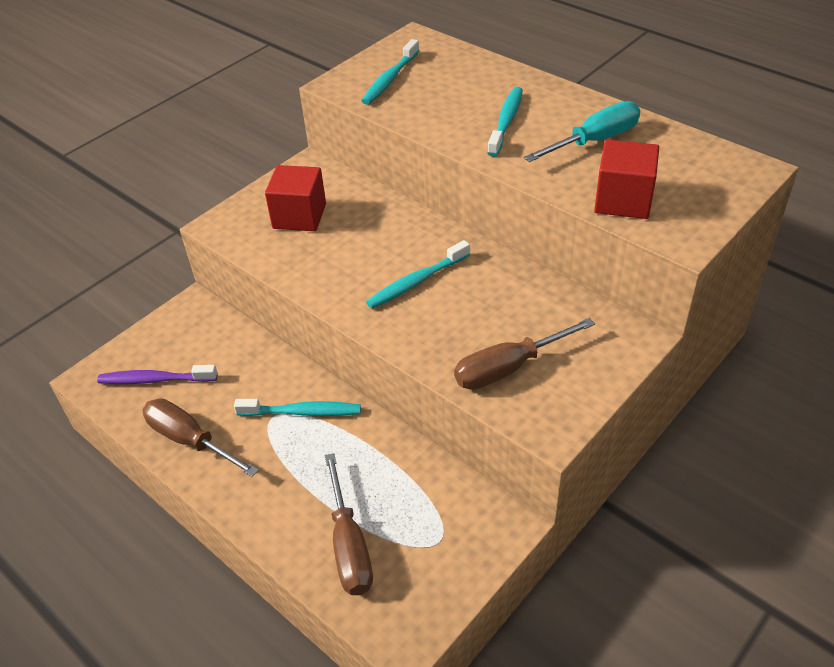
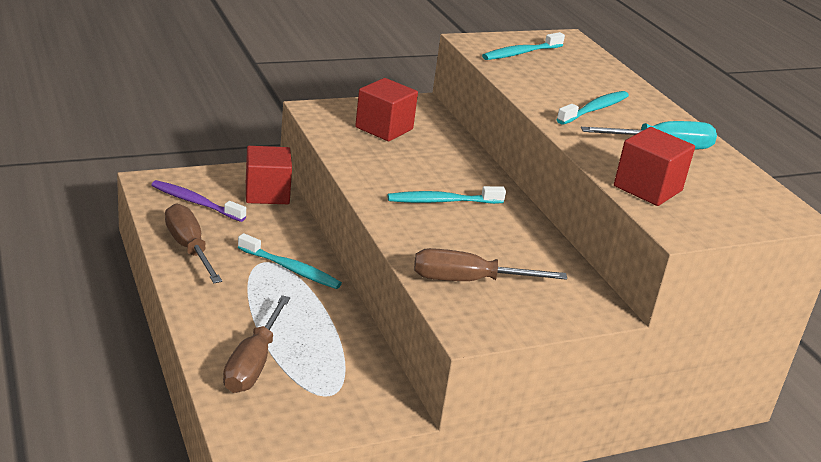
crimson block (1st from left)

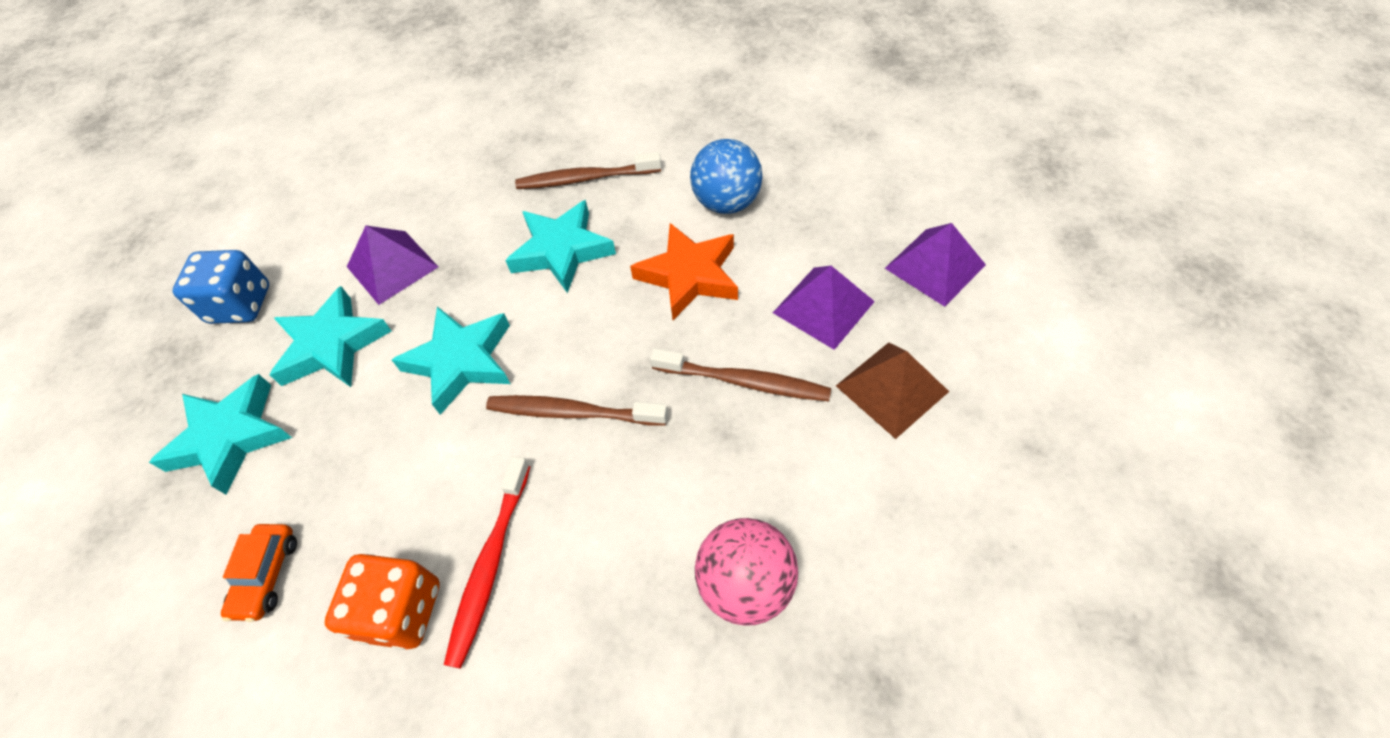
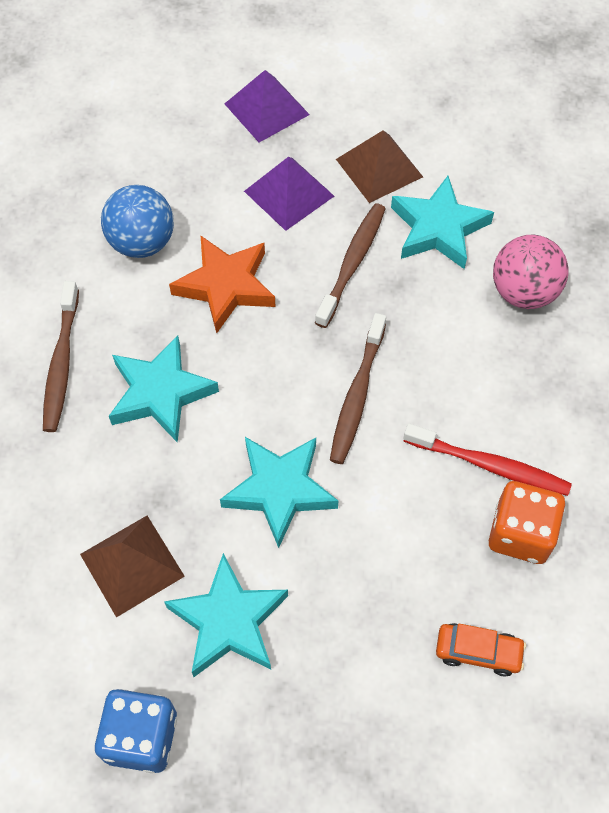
turquoise five-pointed star (4th from left); dark brown pyramid (1st from left)

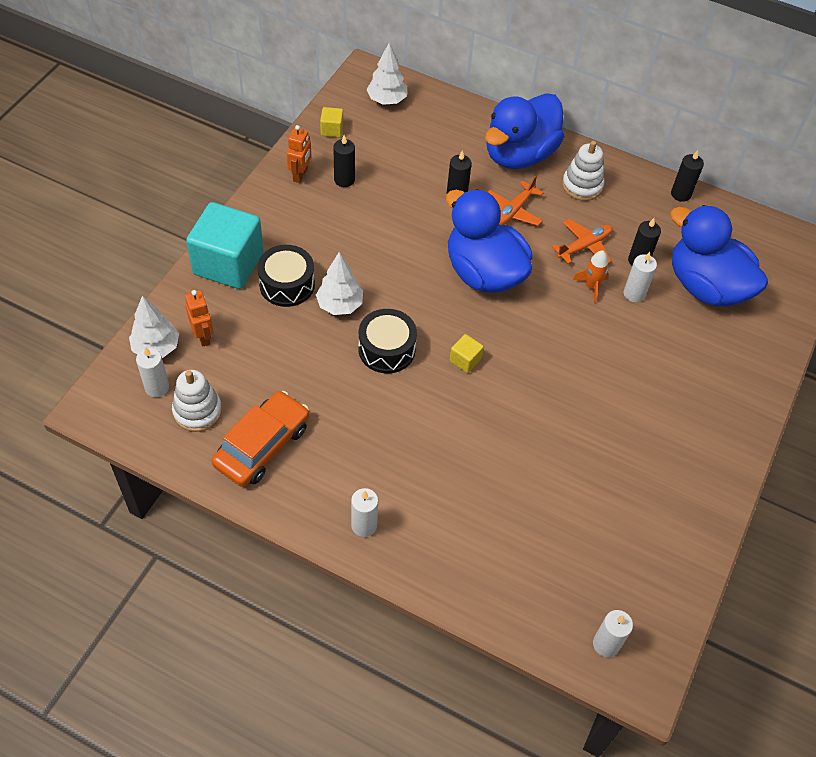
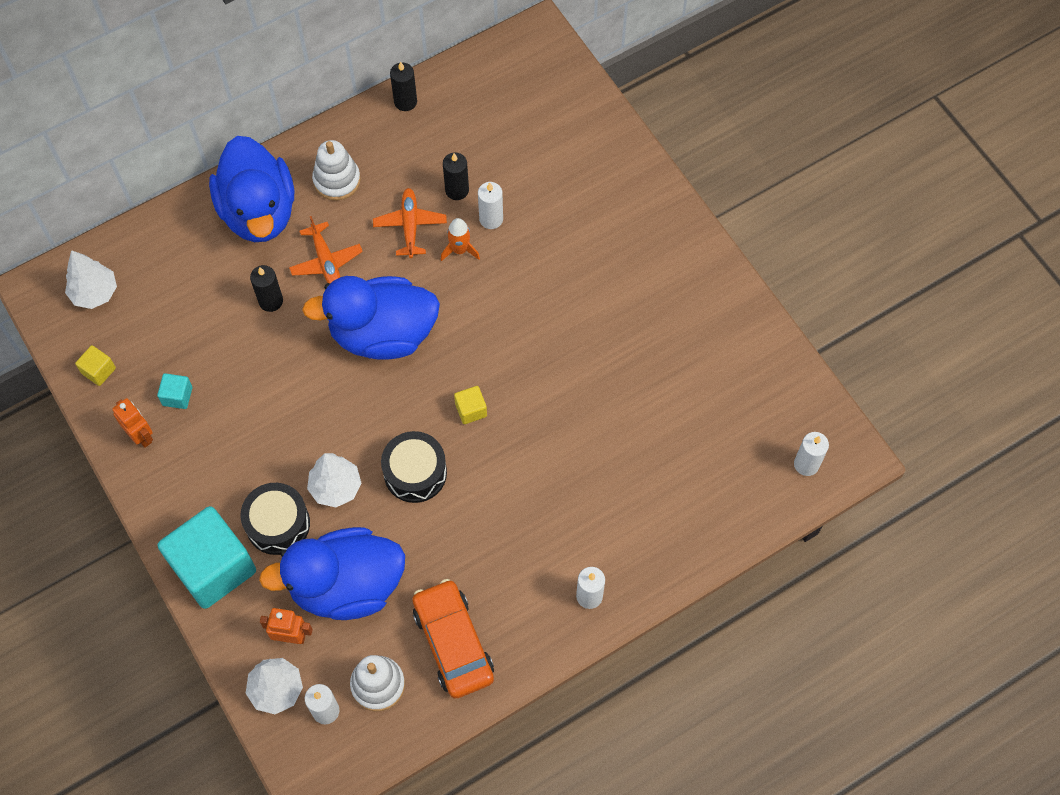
turquoise block (1st from left); blue rubber duck (2nd from left)

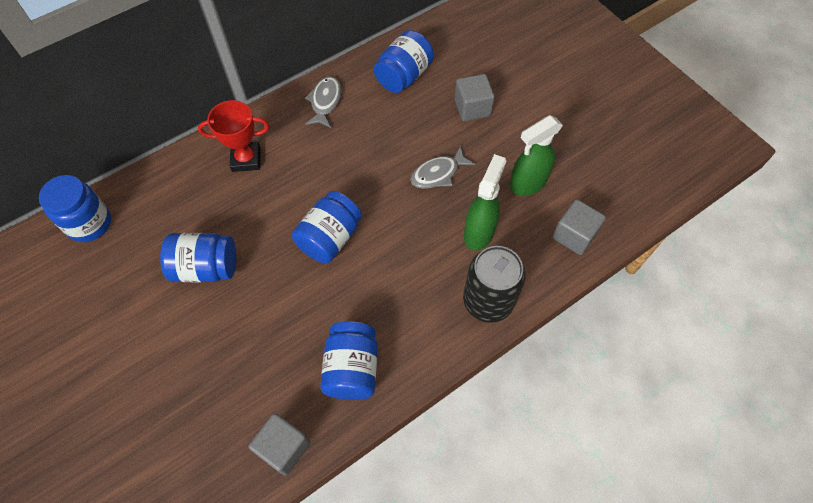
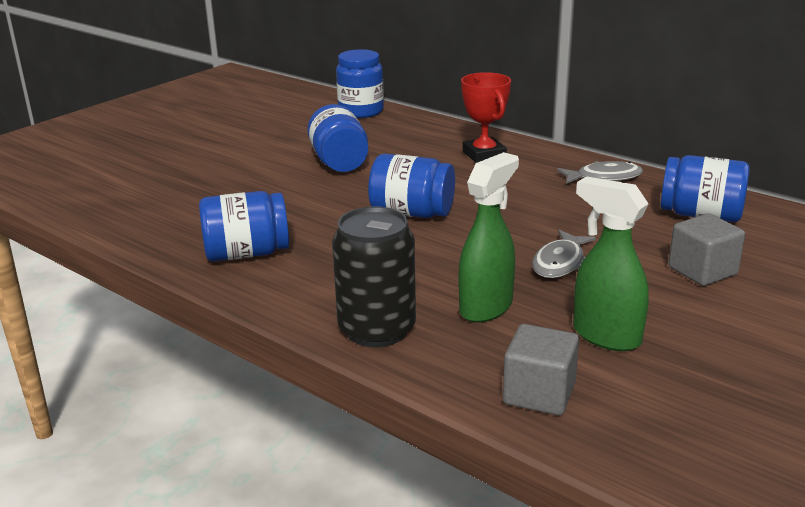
grey block (1st from left in the first image); grey toy fish (1st from left); green spray cleaner (1st from left)

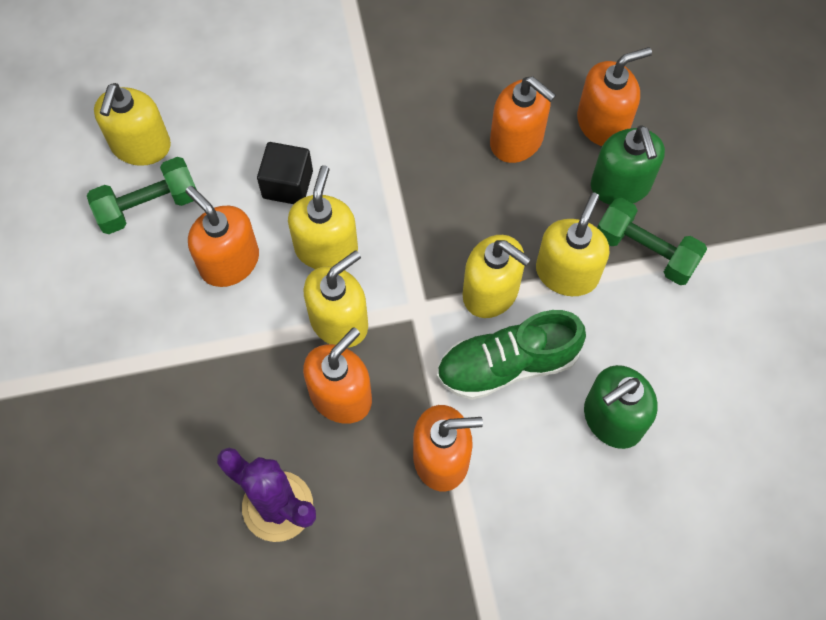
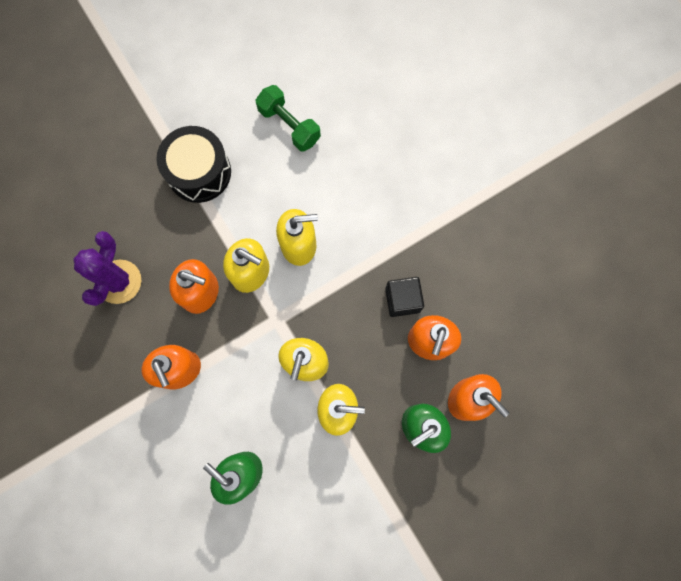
bright yellow soap dispenser (1st from left in the first image); orange-coloured soap dispenser (1st from left in the first image); black block; green sneaker; green hand weight (2nd from left in the first image); black drum

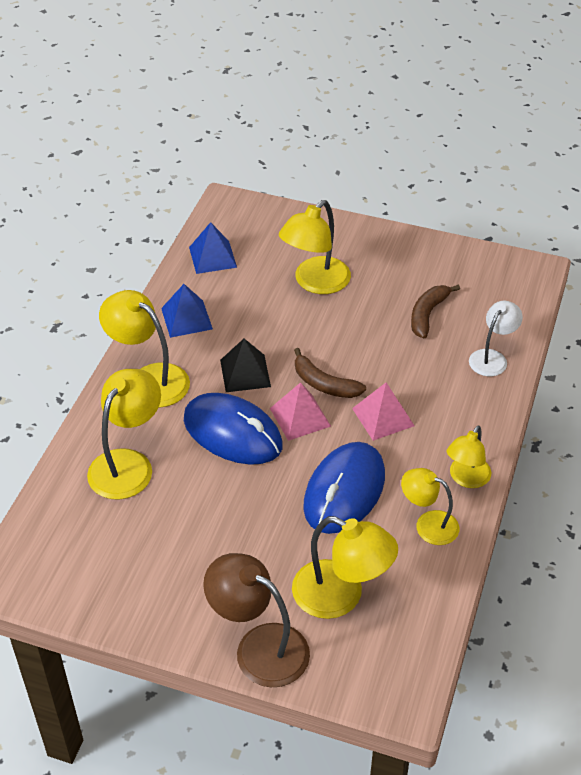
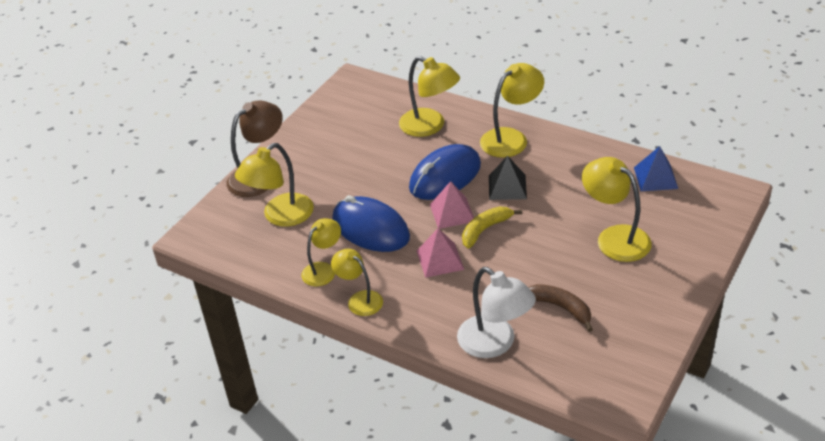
blue pyramid (1st from left in the first image); bright yellow toy banana; pure white reading lamp

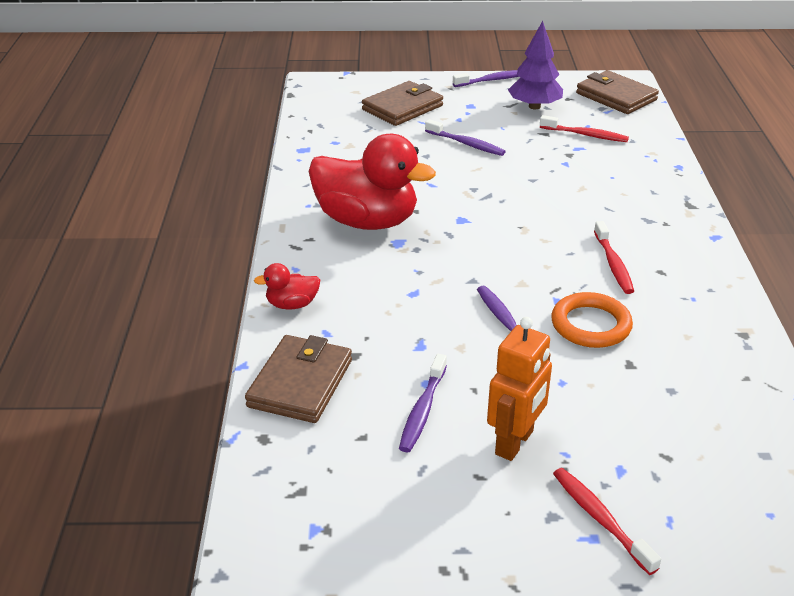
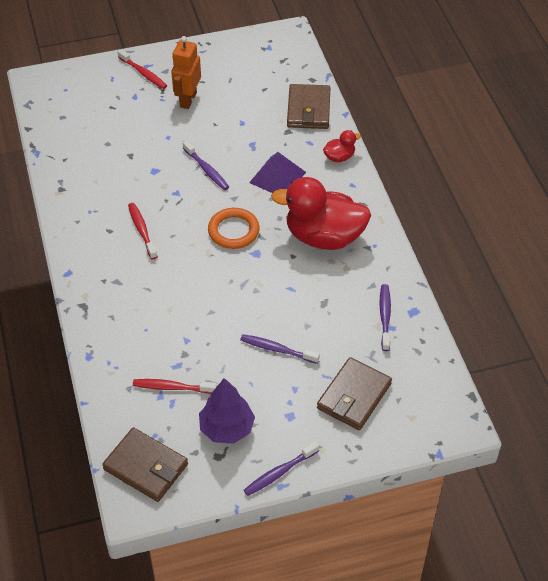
purple toothbrush (4th from left); orange-coloured torus; purple pyramid

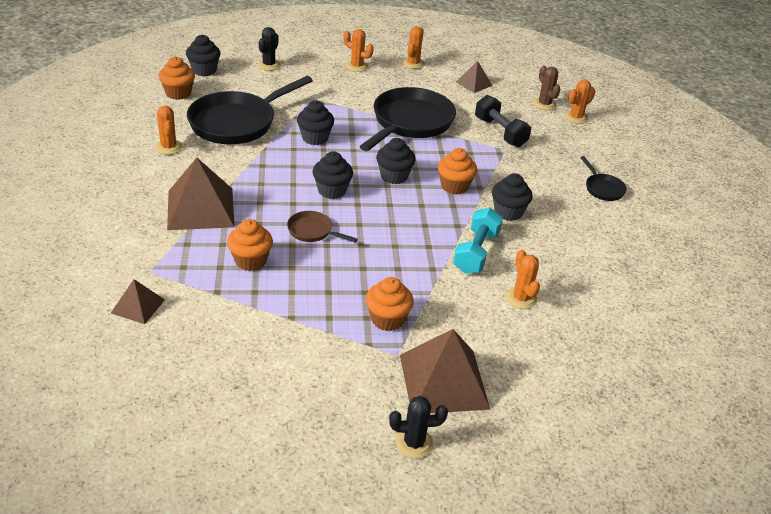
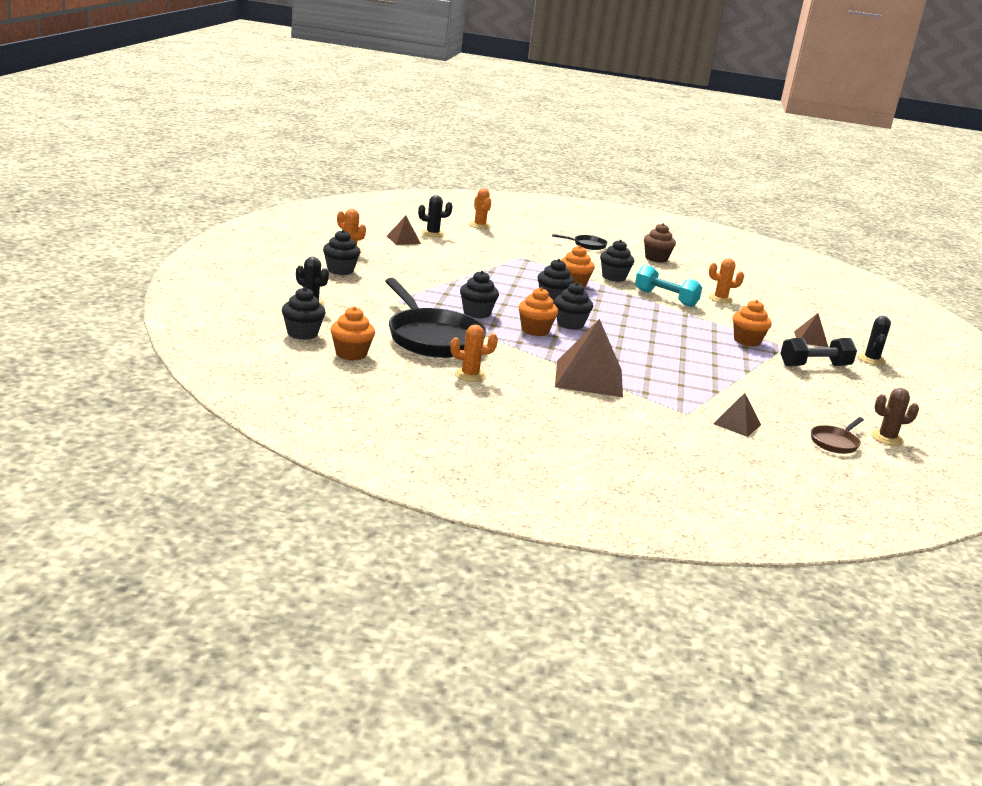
orange-coloured muffin (2nd from left); dark brown skillet; black muffin (2nd from left); black skillet (2nd from left in the first image); dark brown pyramid (4th from left); black hand weight; dark brown cactus; black cactus (2nd from left); dark brown muffin

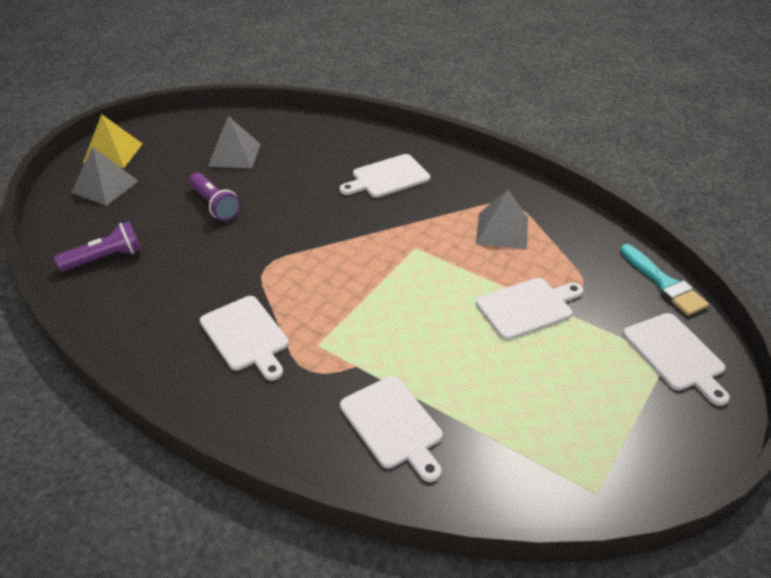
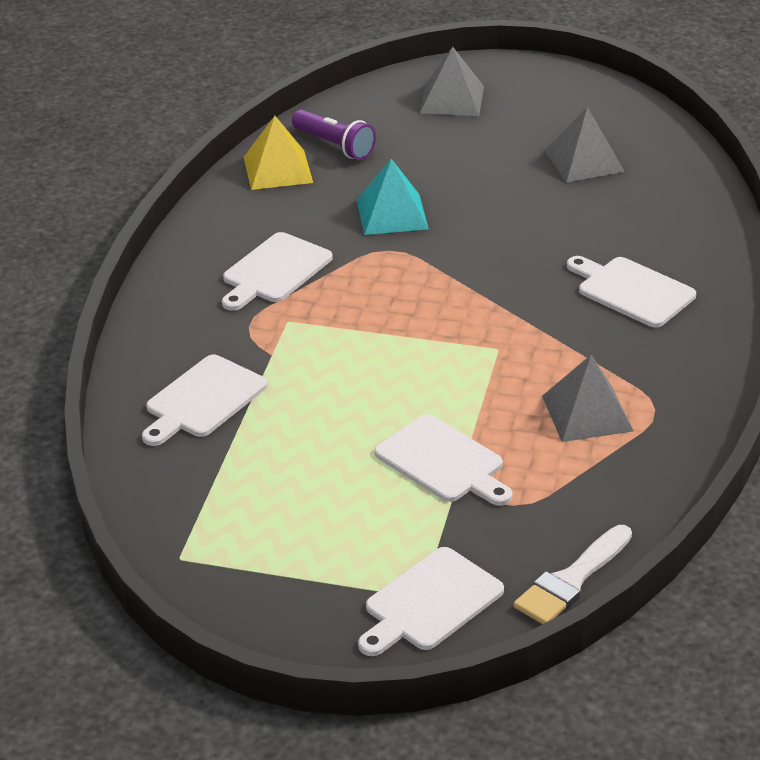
bright yellow pyramid; purple pocket torch (2nd from left in the first image); pure white brush; turquoise pyramid

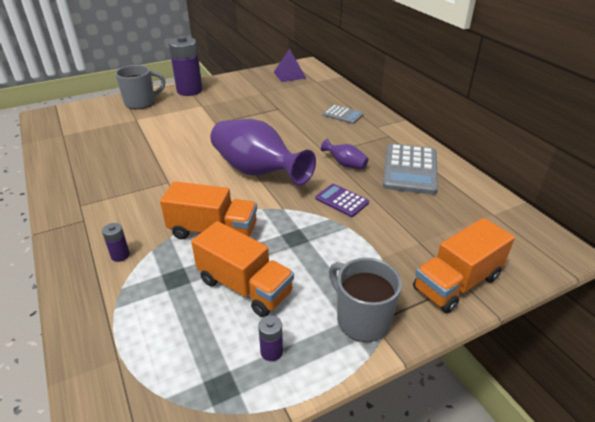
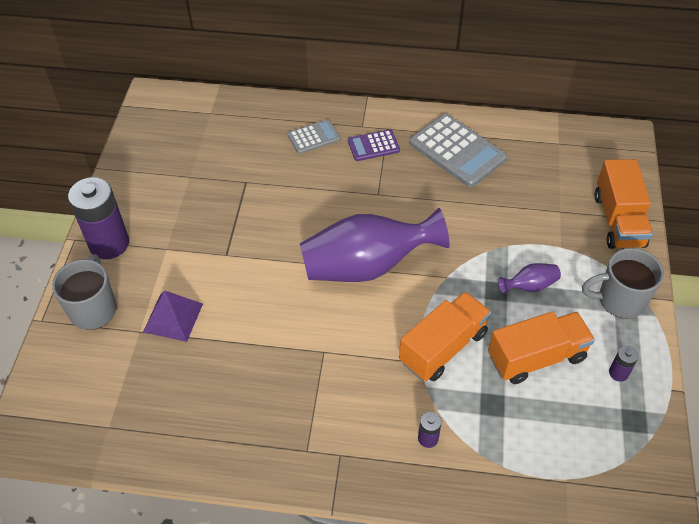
purple pyramid; purple calculator; purple tall vase (2nd from left)

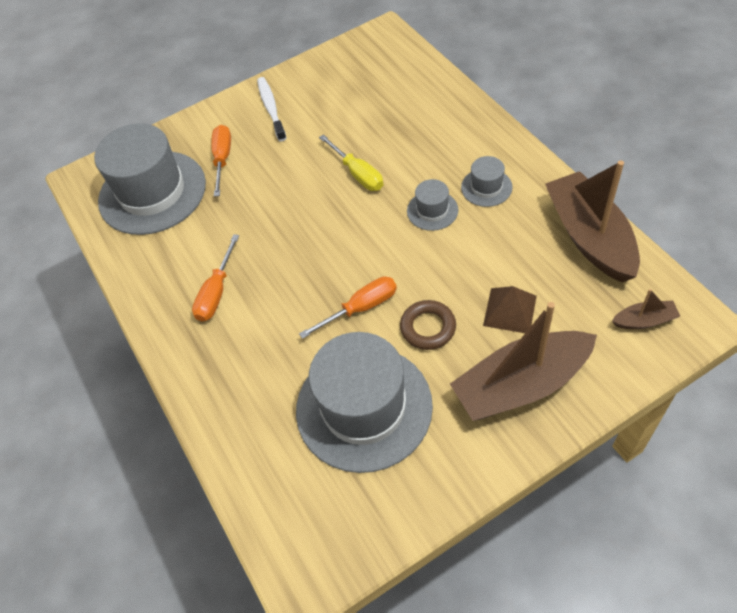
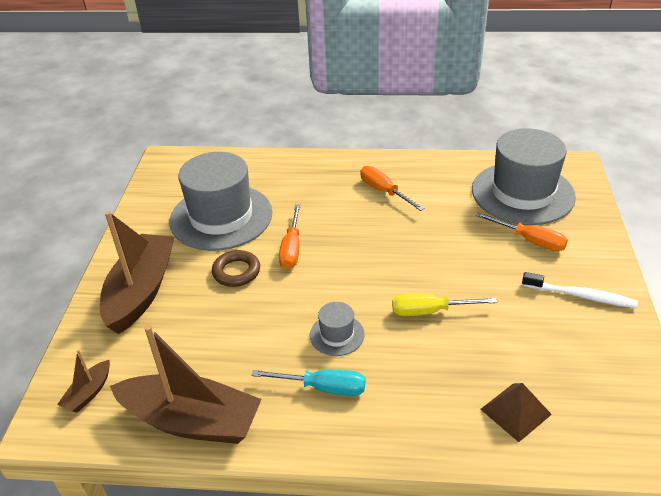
turquoise screwdriver; dark brown pyramid

